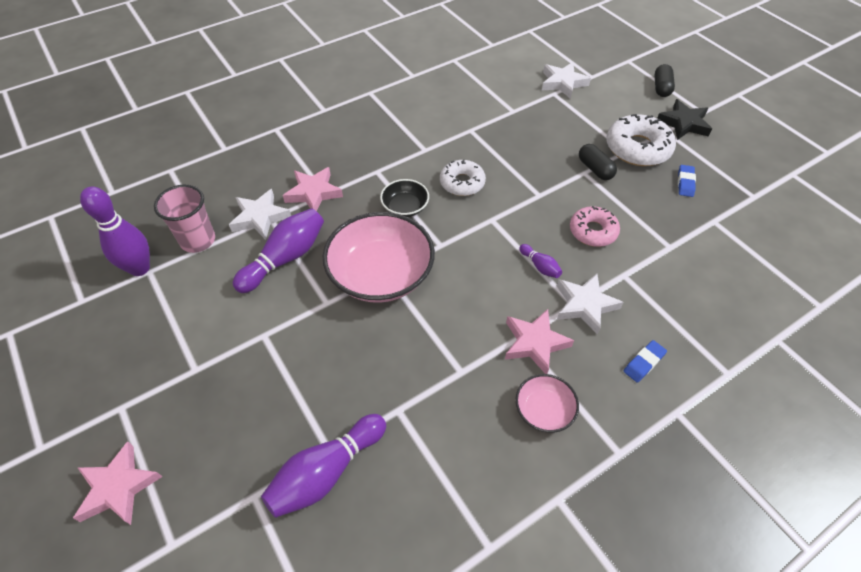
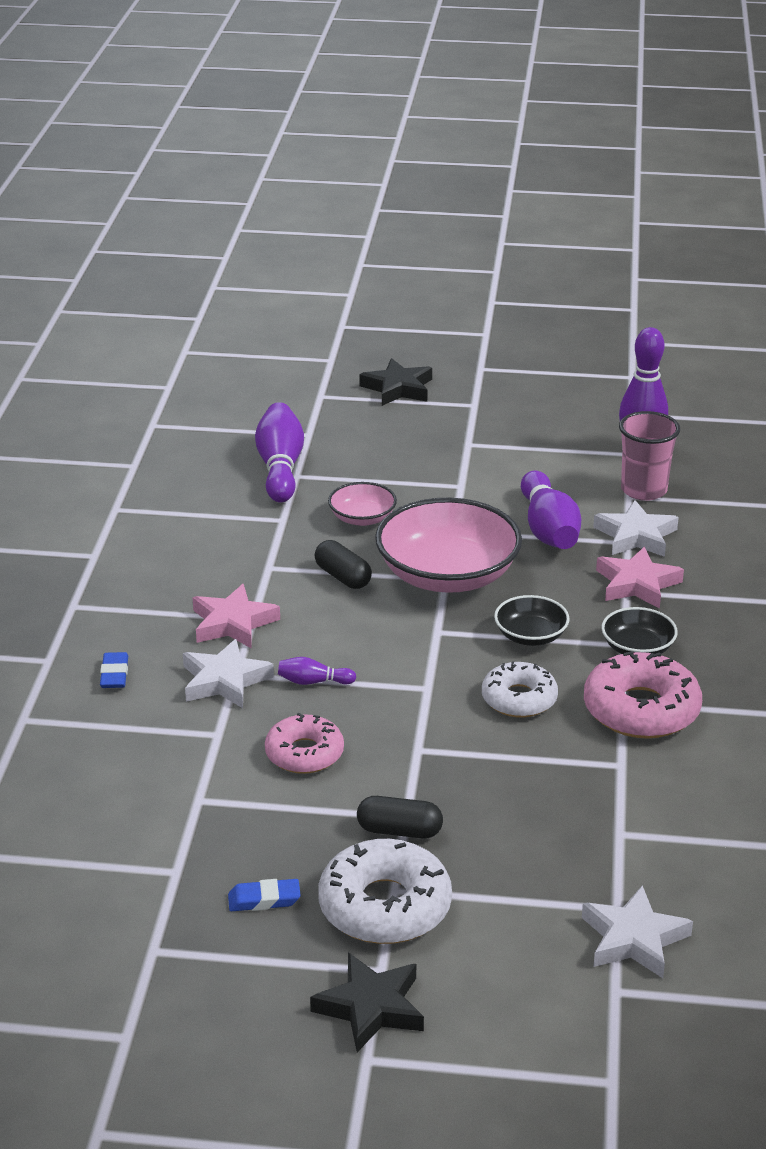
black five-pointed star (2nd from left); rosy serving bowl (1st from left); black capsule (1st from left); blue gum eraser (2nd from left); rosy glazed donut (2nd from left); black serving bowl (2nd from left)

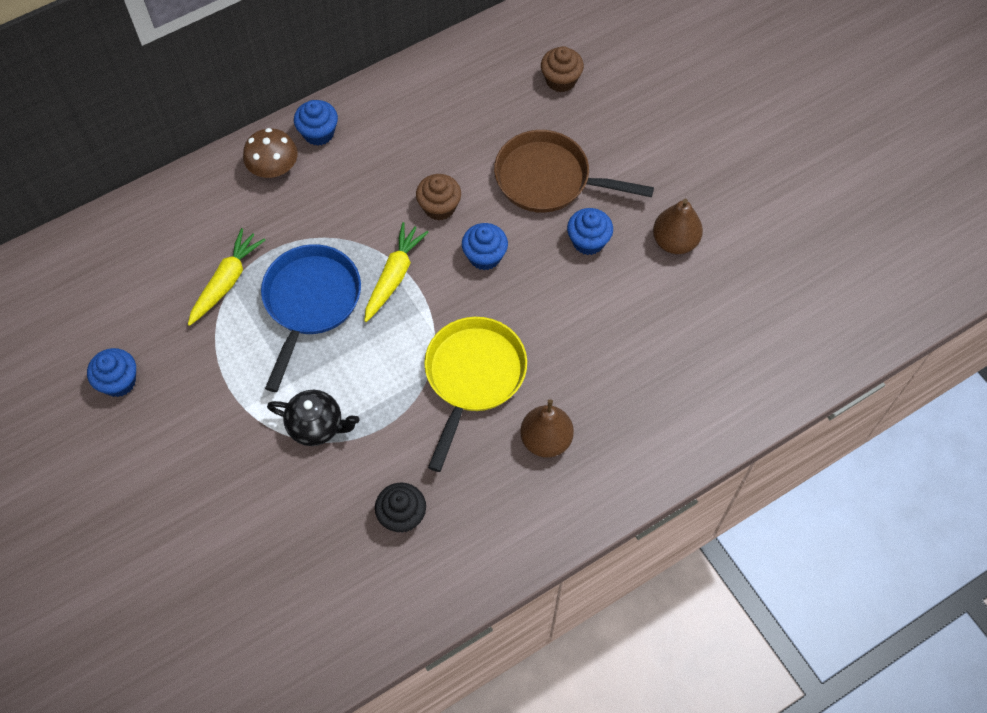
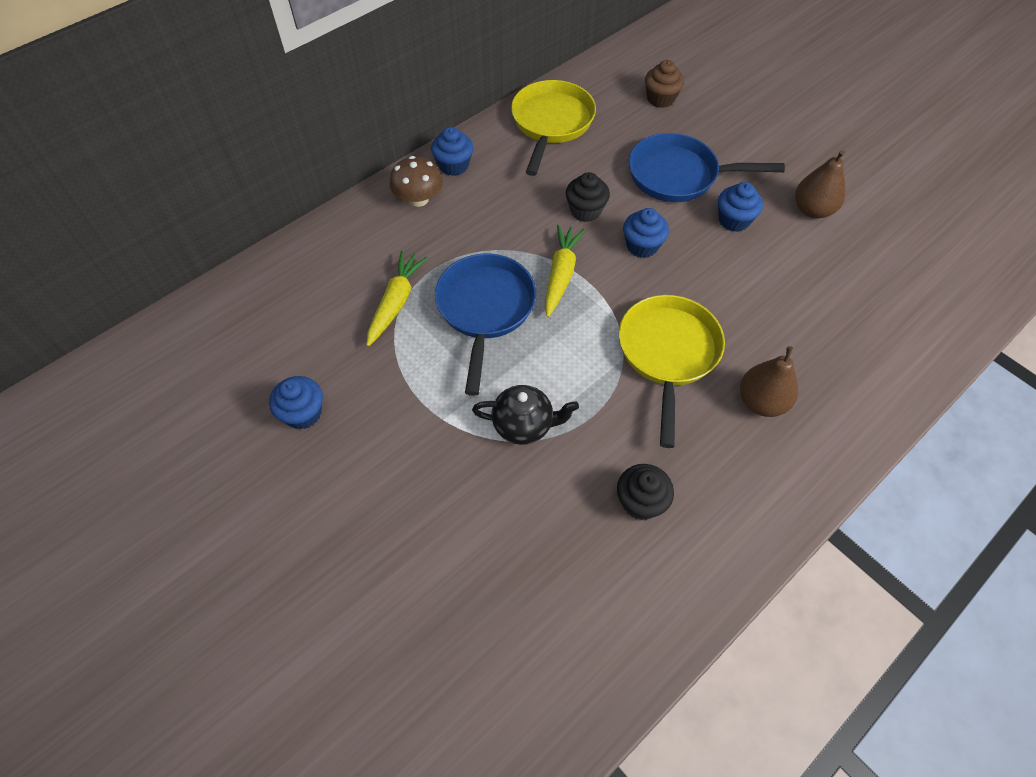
black muffin (1st from left); blue skillet (2nd from left); bright yellow skillet (1st from left)

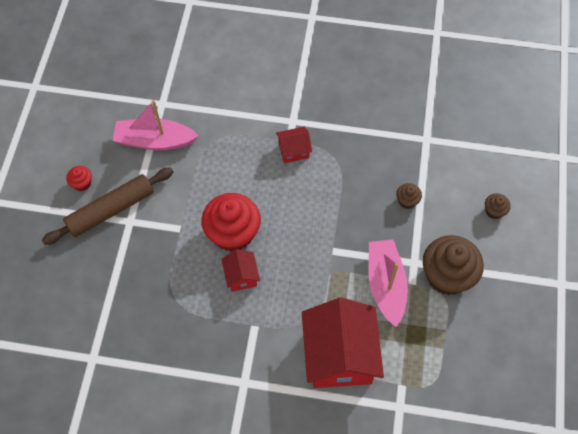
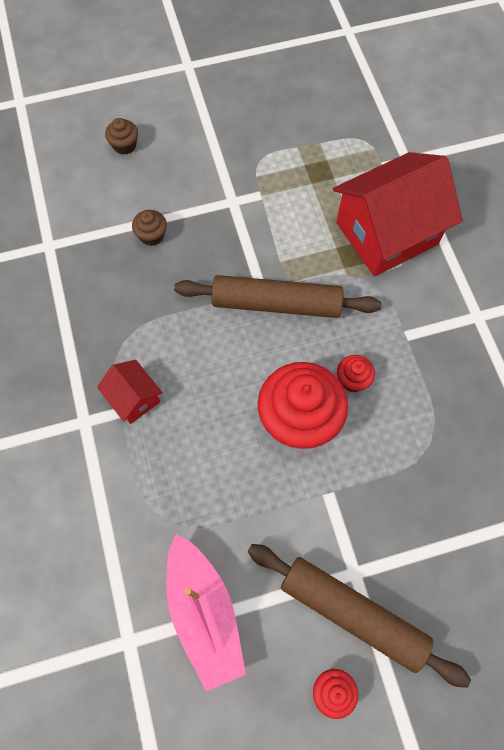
crimson muffin (3rd from left); rosy toy boat (2nd from left in the first image); dark brown muffin (2nd from left in the first image); dark brown rolling pin (1st from left)

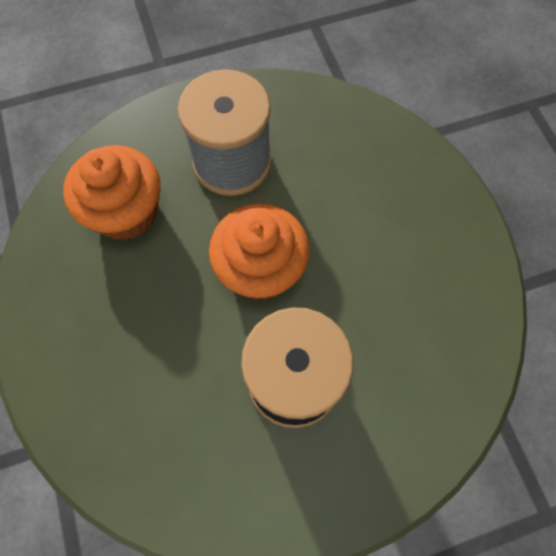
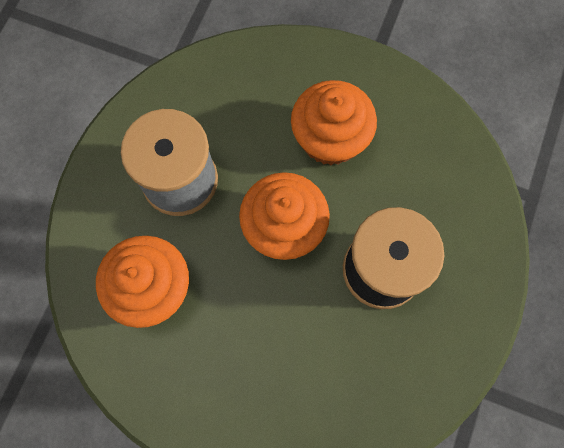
orange-coloured muffin (3rd from left)

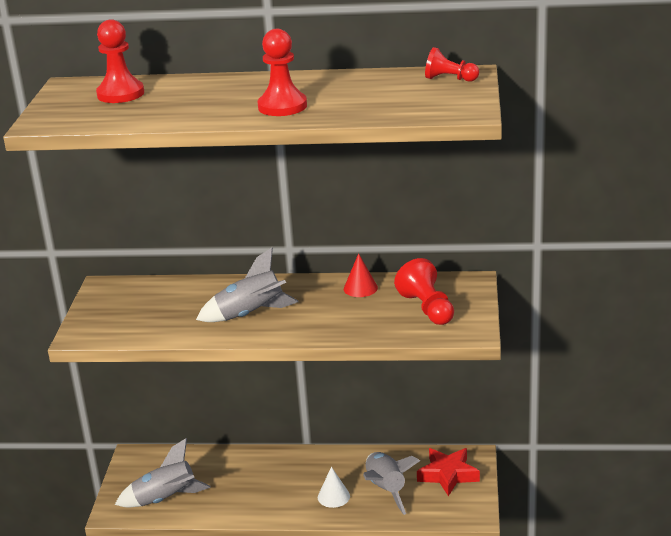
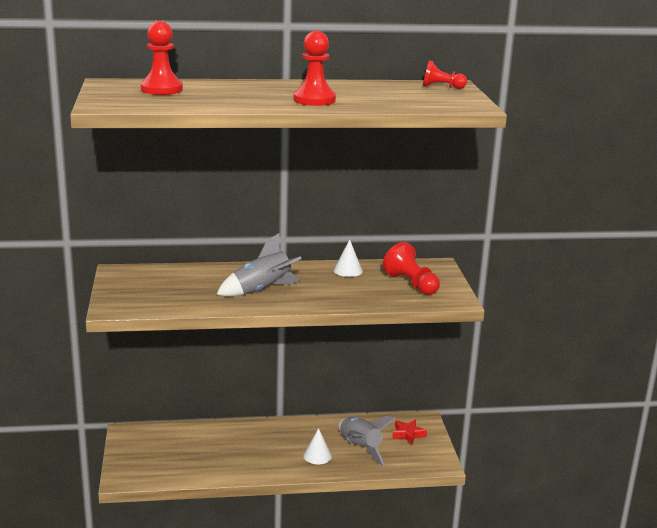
grey rocket (1st from left in the first image); pure white solid cone (2nd from left); crimson five-pointed star

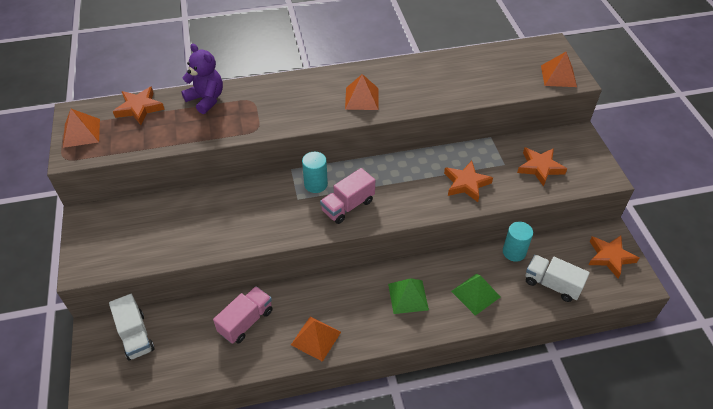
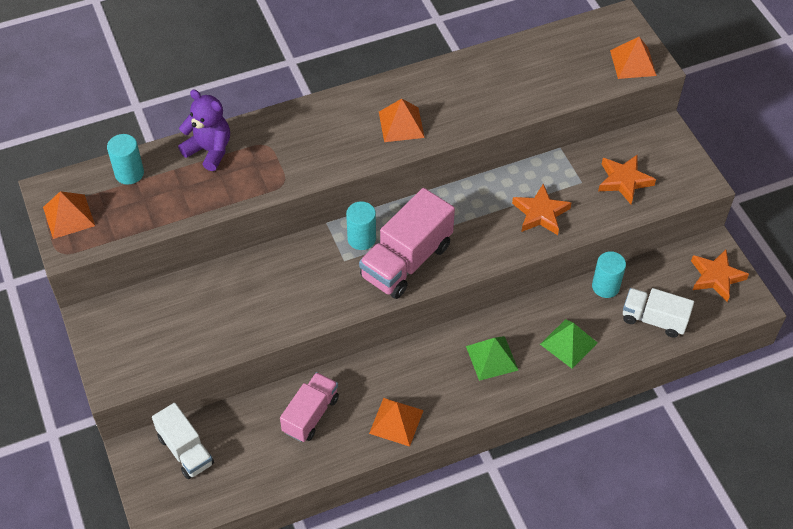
turquoise cylinder shape (1st from left); rosy toy truck (2nd from left)

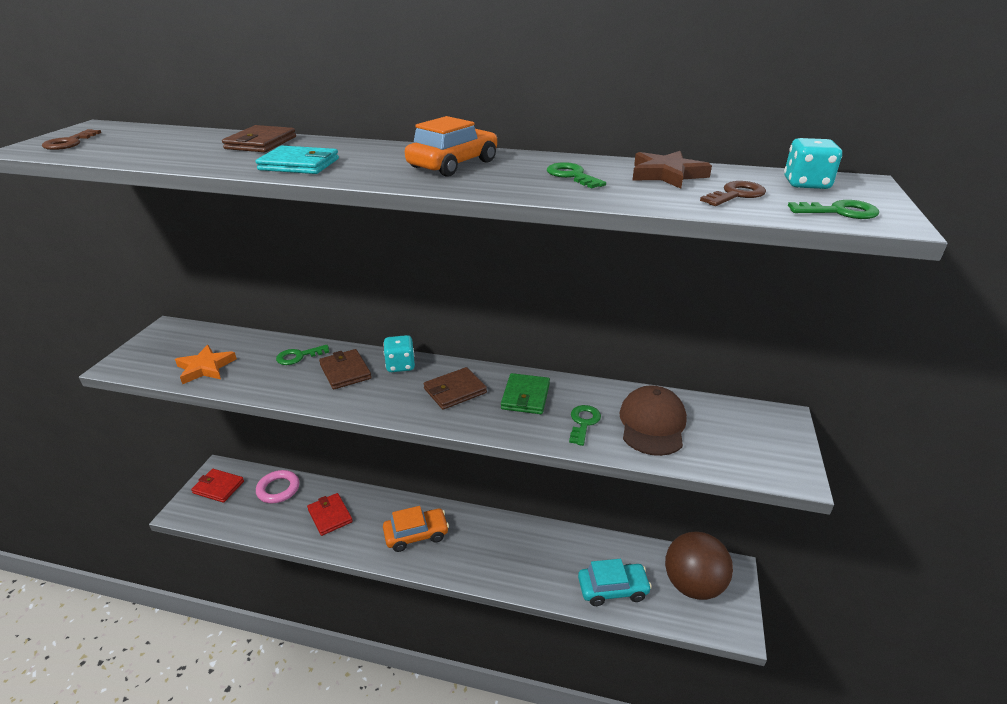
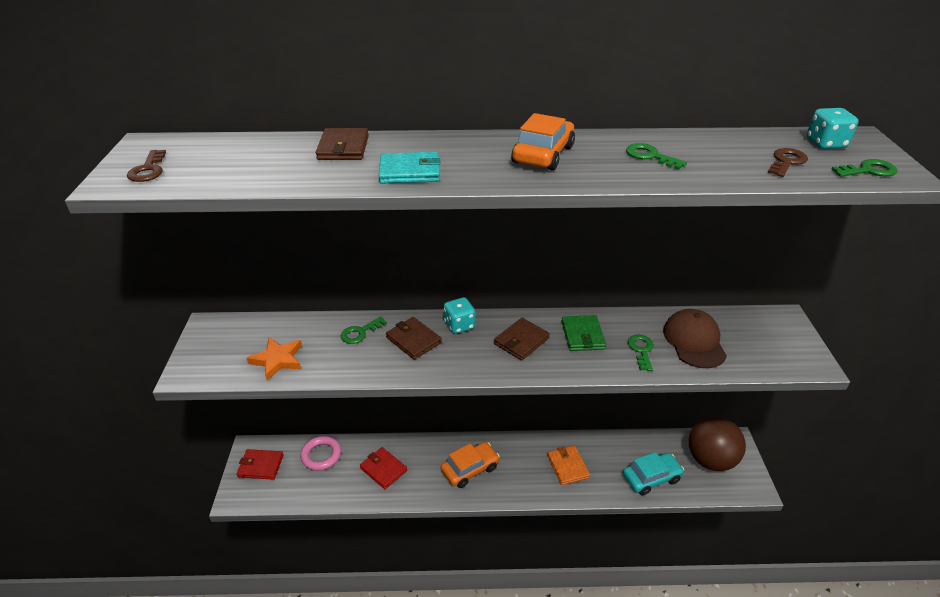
dark brown five-pointed star; orange-coloured card wallet

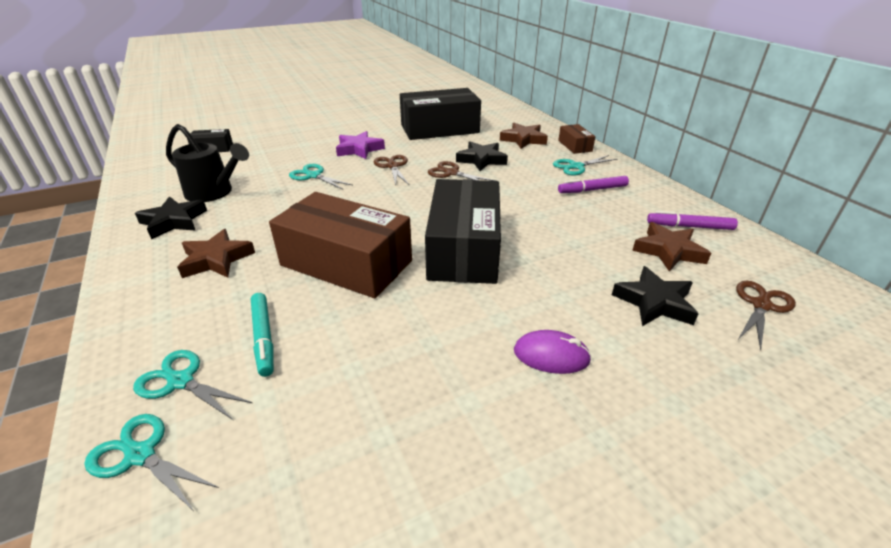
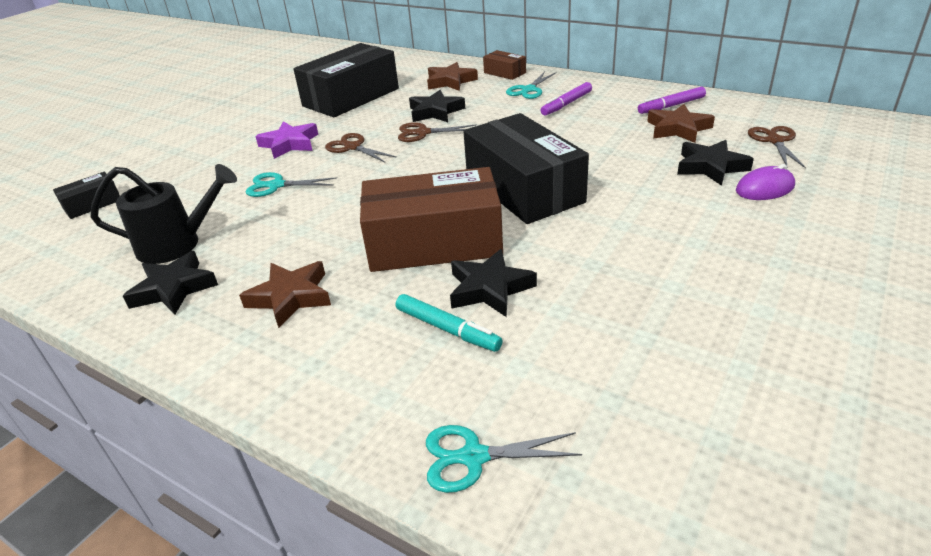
turquoise scissors (2nd from left in the first image); purple mouse; black five-pointed star (3rd from left)

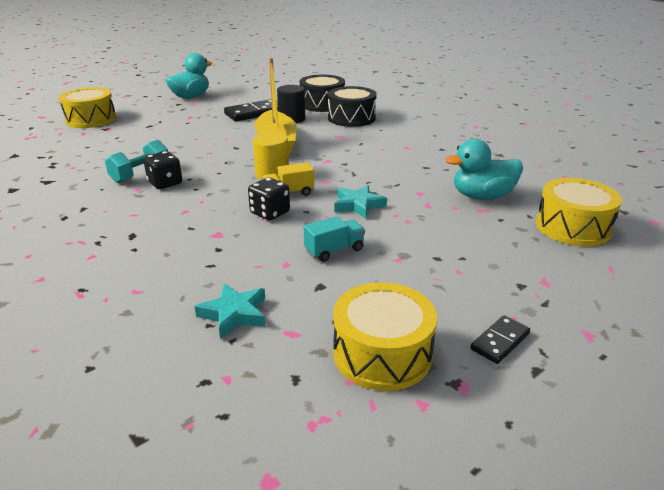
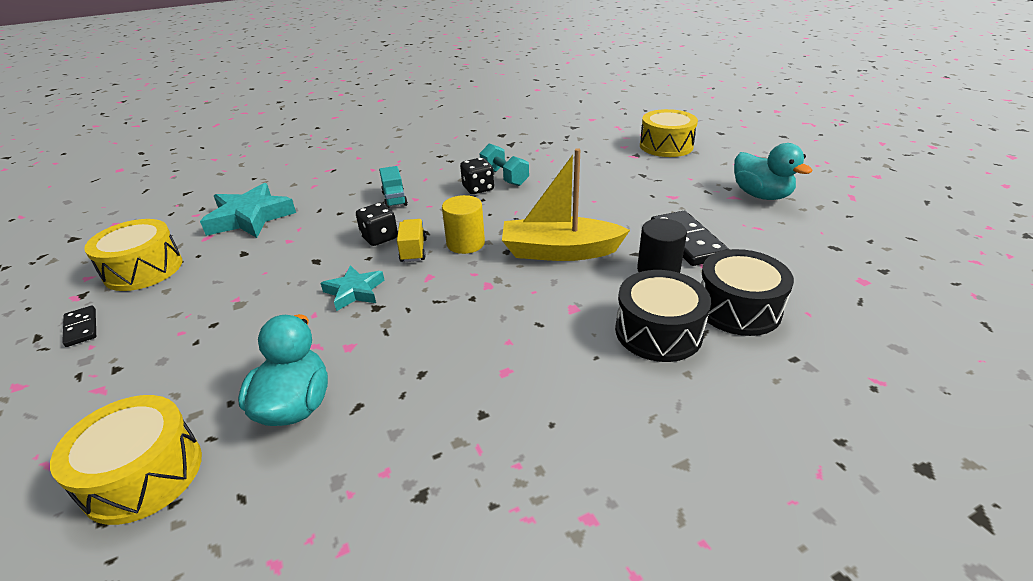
turquoise five-pointed star (1st from left); turquoise toy truck

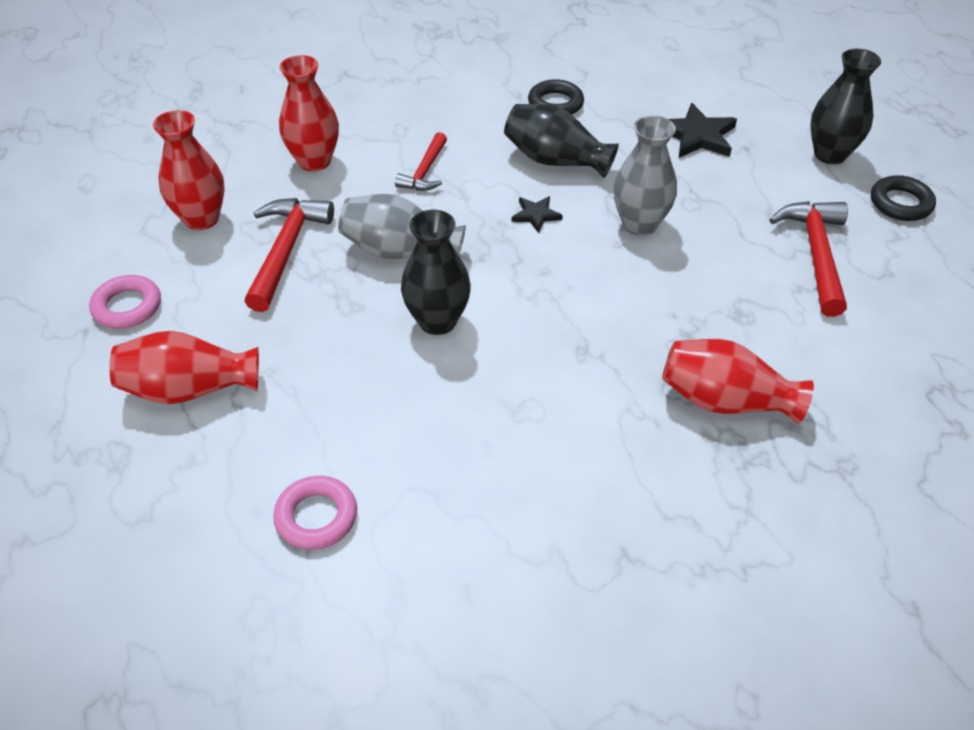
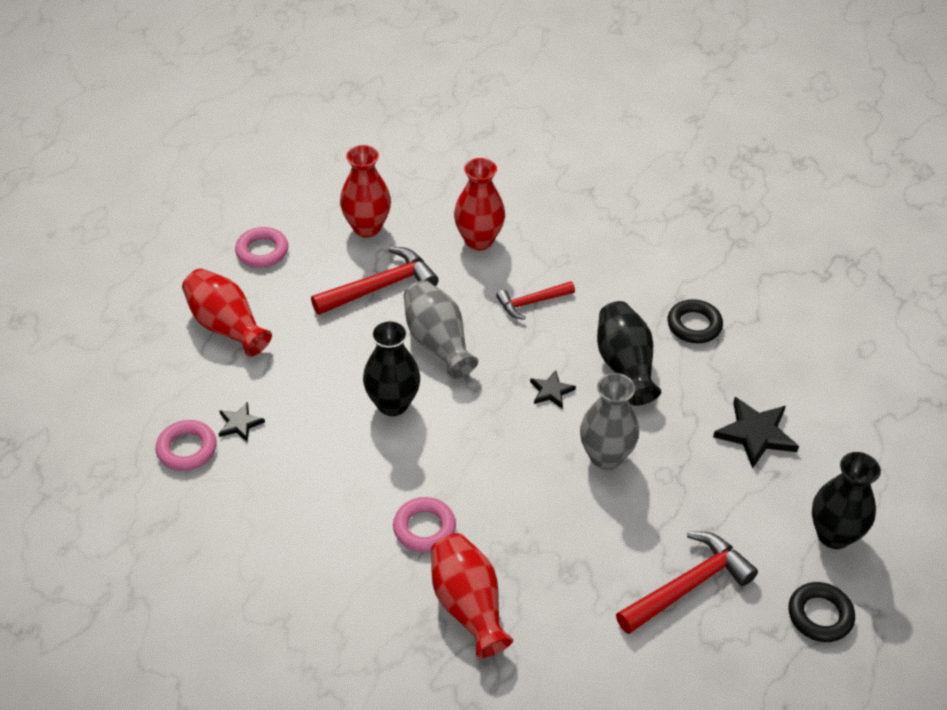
black five-pointed star (1st from left); rosy torus (3rd from left)

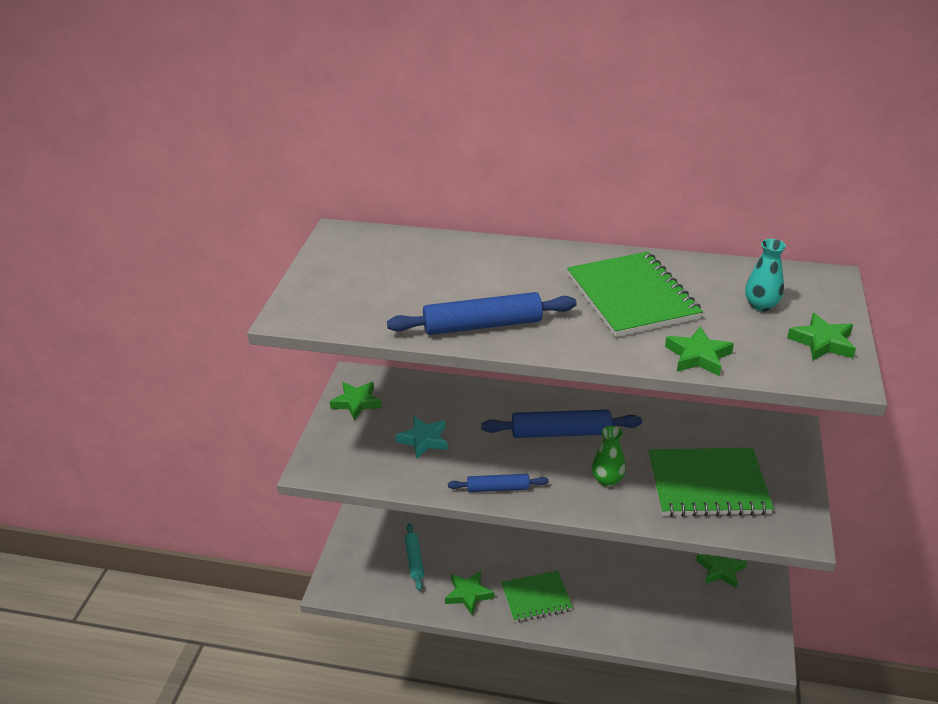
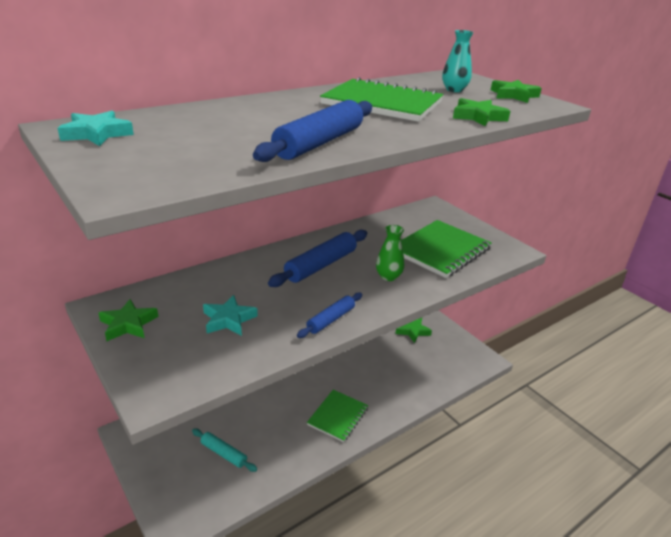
green five-pointed star (2nd from left in the first image); turquoise five-pointed star (1st from left)

